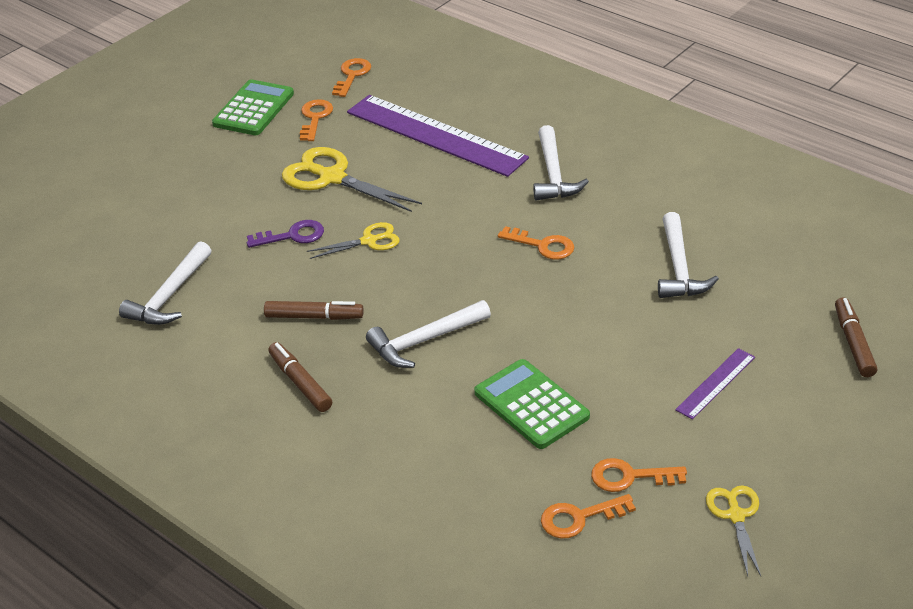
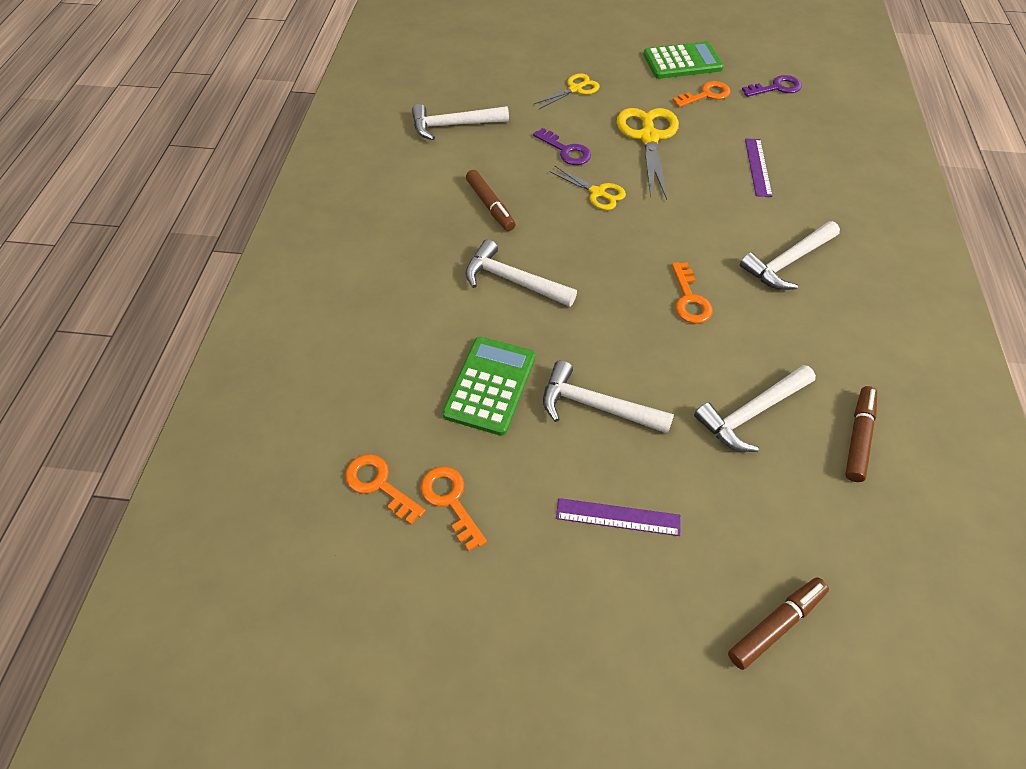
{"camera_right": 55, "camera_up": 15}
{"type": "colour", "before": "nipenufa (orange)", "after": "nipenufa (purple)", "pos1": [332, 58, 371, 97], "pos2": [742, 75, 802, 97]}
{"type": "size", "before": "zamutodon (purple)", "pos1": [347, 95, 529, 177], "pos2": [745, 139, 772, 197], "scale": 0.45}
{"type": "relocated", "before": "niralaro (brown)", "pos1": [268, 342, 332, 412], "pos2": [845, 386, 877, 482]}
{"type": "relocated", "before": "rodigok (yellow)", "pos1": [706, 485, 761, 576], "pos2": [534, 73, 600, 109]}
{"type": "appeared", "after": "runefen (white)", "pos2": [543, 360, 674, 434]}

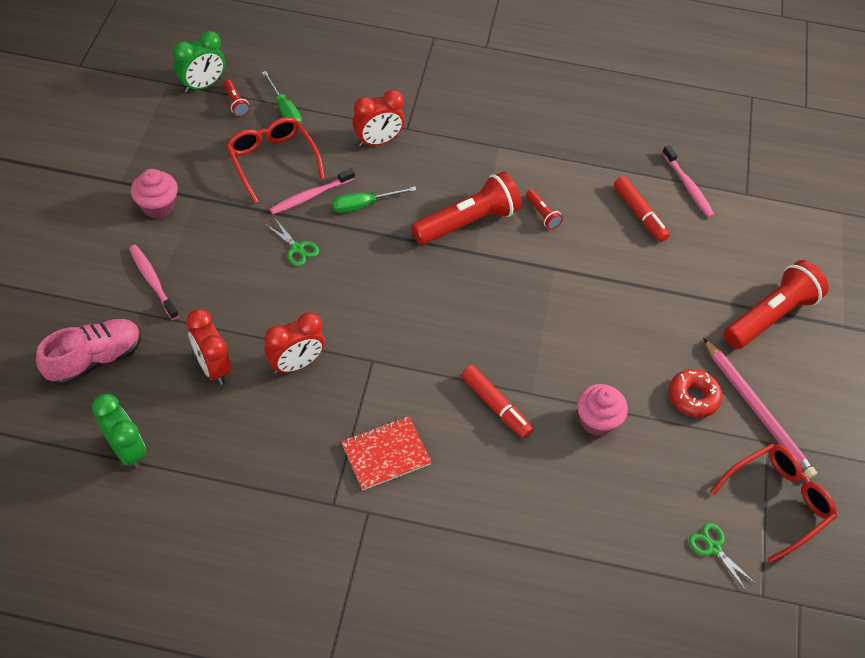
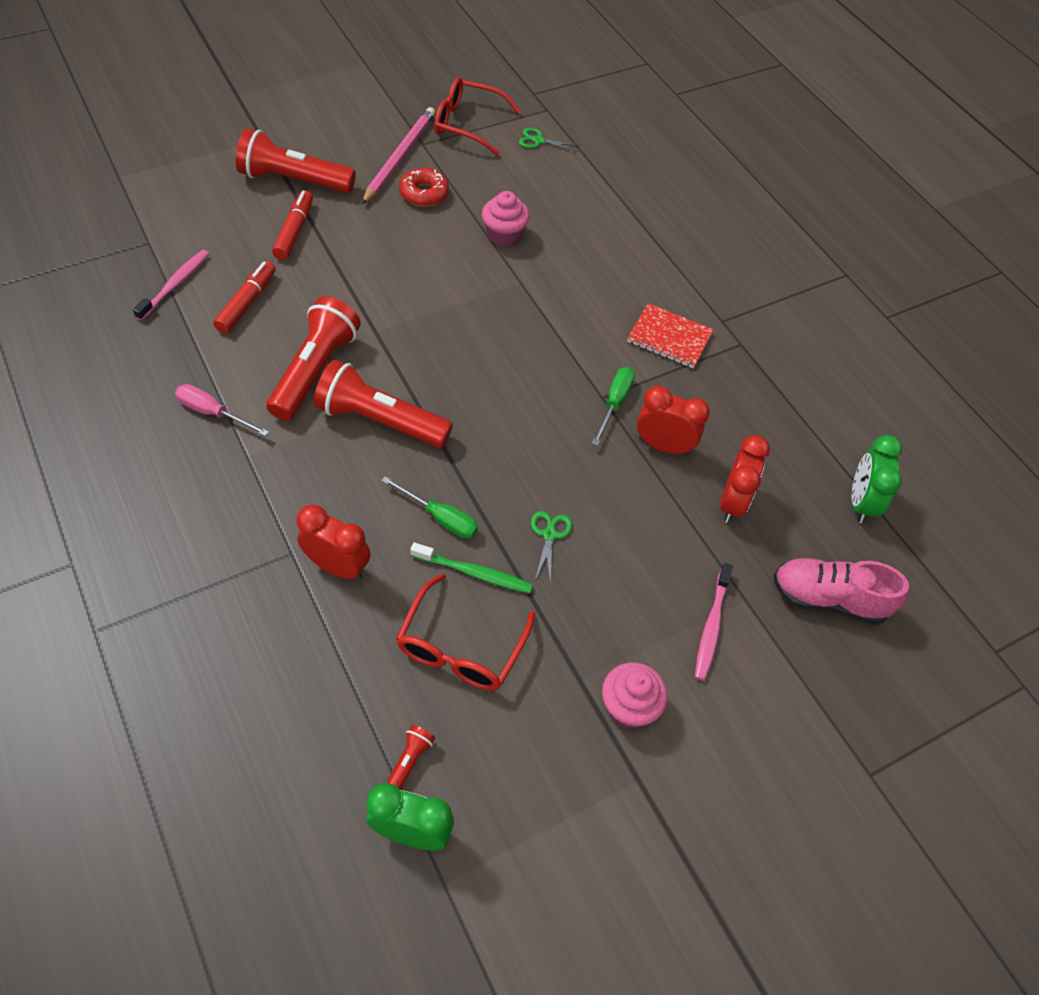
{"camera_right": -130, "camera_up": 0}
{"type": "relocated", "before": "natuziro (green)", "pos1": [262, 71, 302, 124], "pos2": [592, 367, 635, 446]}
{"type": "colour", "before": "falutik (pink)", "after": "falutik (green)", "pos1": [270, 168, 355, 214], "pos2": [410, 542, 533, 594]}
{"type": "size", "before": "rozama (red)", "pos1": [526, 189, 563, 229], "pos2": [266, 296, 361, 421], "scale": 2.28}
{"type": "relocated", "before": "niralaro (red)", "pos1": [461, 365, 533, 438], "pos2": [272, 190, 313, 260]}
{"type": "spun", "before": "rodigok (green)", "pos1": [689, 523, 756, 591], "pos2": [519, 128, 580, 152], "turn": 90}
{"type": "appeared", "after": "natuziro (pink)", "pos2": [175, 384, 269, 436]}

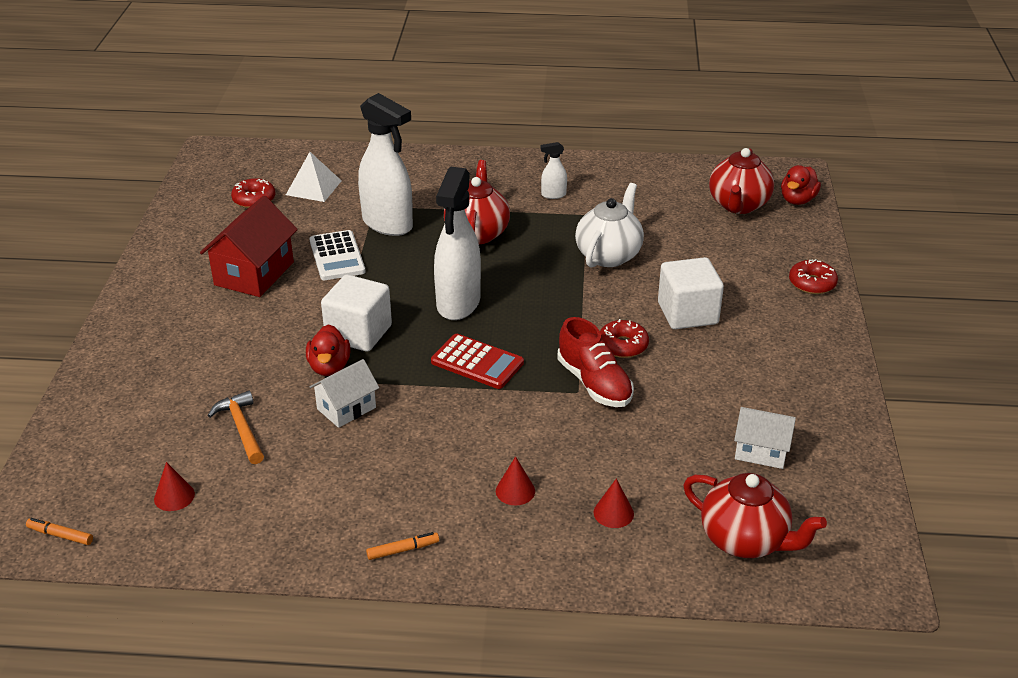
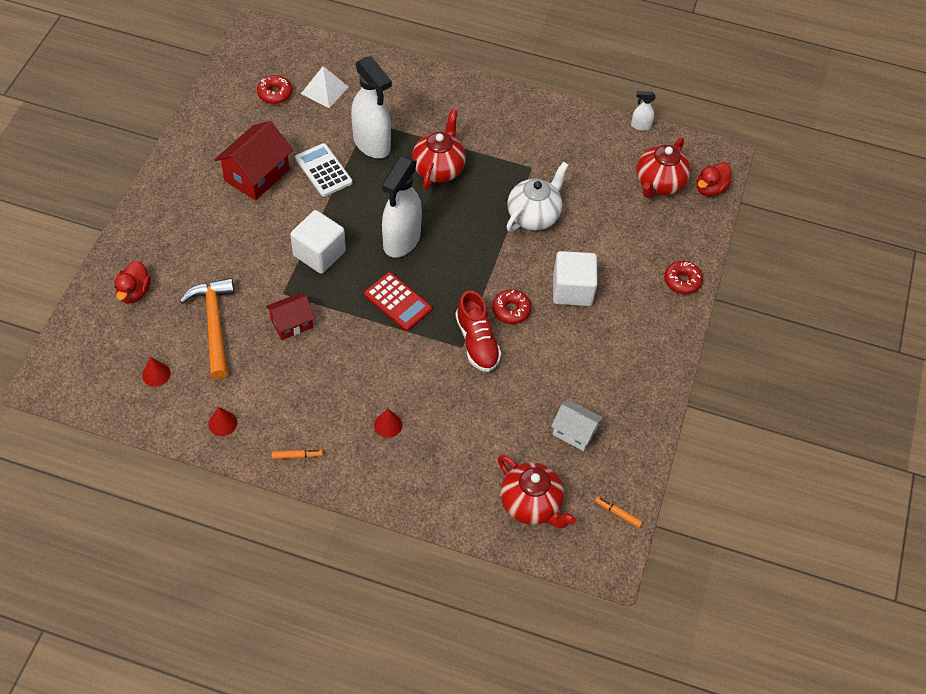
{"camera_right": 10, "camera_up": 20}
{"type": "relocated", "before": "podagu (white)", "pos1": [540, 142, 567, 199], "pos2": [631, 91, 656, 131]}
{"type": "spun", "before": "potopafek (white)", "pos1": [309, 230, 365, 280], "pos2": [295, 143, 352, 197], "turn": 150}
{"type": "relocated", "before": "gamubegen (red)", "pos1": [306, 324, 350, 376], "pos2": [114, 260, 151, 303]}
{"type": "colour", "before": "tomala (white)", "after": "tomala (red)", "pos1": [309, 359, 379, 428], "pos2": [266, 293, 315, 340]}
{"type": "size", "before": "runefen (orange)", "pos1": [208, 391, 264, 464], "pos2": [180, 278, 234, 379], "scale": 1.56}
{"type": "relocated", "before": "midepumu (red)", "pos1": [593, 478, 634, 528], "pos2": [208, 407, 237, 436]}
{"type": "relocated", "before": "niralaro (orange)", "pos1": [26, 518, 93, 545], "pos2": [595, 496, 643, 528]}

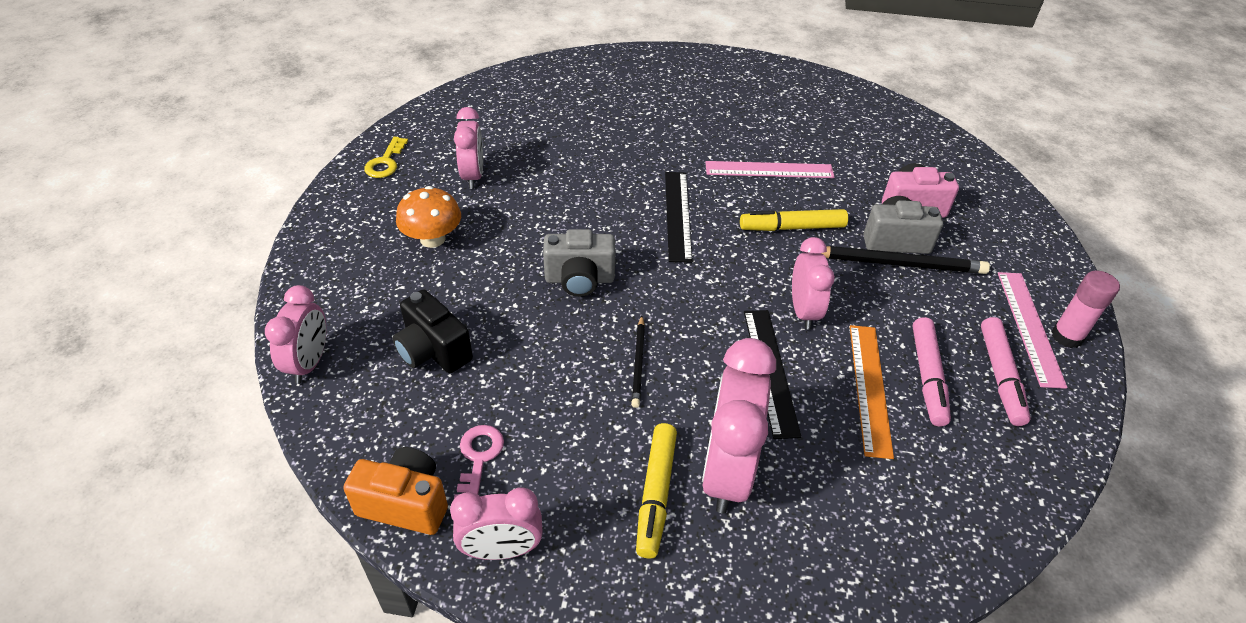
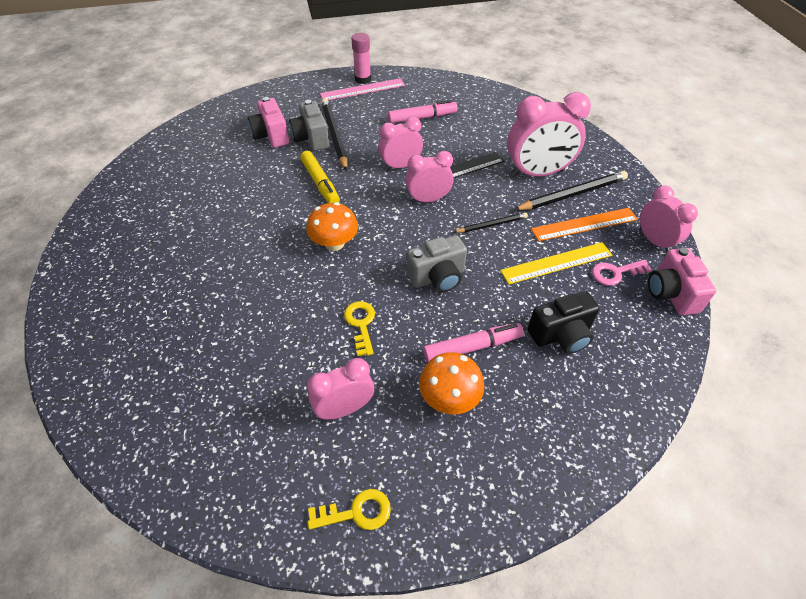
{"camera_right": -110, "camera_up": 5}
{"type": "missing", "before": "zamutodon (pink)", "pos1": [705, 161, 835, 178]}
{"type": "exchanged", "before": "zamutodon (black)", "after": "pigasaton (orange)", "pos1": [665, 172, 692, 263], "pos2": [306, 202, 358, 251]}
{"type": "spun", "before": "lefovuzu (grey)", "pos1": [543, 229, 615, 297], "pos2": [407, 235, 467, 292], "turn": 90}
{"type": "relocated", "before": "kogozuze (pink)", "pos1": [265, 285, 326, 384], "pos2": [405, 151, 454, 203]}
{"type": "spun", "before": "lefovuzu (black)", "pos1": [392, 290, 473, 373], "pos2": [528, 291, 600, 354], "turn": 45}
{"type": "relocated", "before": "niralaro (pink)", "pos1": [981, 317, 1031, 426], "pos2": [423, 323, 524, 363]}
{"type": "relocated", "before": "zamutodon (orange)", "pos1": [850, 325, 894, 459], "pos2": [531, 208, 638, 241]}
{"type": "exchanged", "before": "niralaro (yellow)", "after": "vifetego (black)", "pos1": [636, 423, 677, 559], "pos2": [514, 171, 628, 210]}
{"type": "colour", "before": "lefovuzu (orange)", "after": "lefovuzu (pink)", "pos1": [343, 447, 448, 535], "pos2": [648, 247, 716, 315]}
{"type": "appeared", "after": "zamutodon (yellow)", "pos2": [500, 242, 612, 284]}
{"type": "appeared", "after": "nipenufa (yellow)", "pos2": [344, 301, 375, 356]}

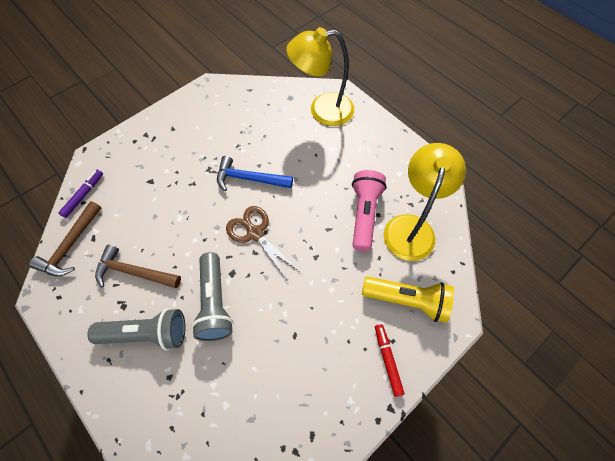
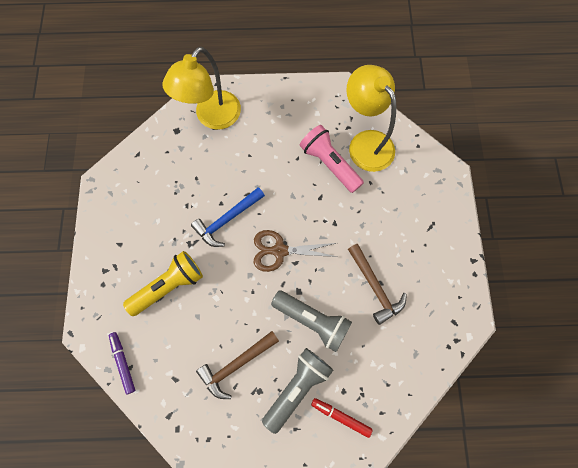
{"camera_right": -50, "camera_up": 10}
{"type": "relocated", "before": "runefen (brown)", "pos1": [29, 201, 101, 276], "pos2": [348, 244, 407, 325]}
{"type": "relocated", "before": "rozama (yellow)", "pos1": [362, 276, 454, 323], "pos2": [123, 251, 203, 316]}
{"type": "relocated", "before": "niralaro (red)", "pos1": [375, 324, 405, 397], "pos2": [311, 398, 372, 438]}

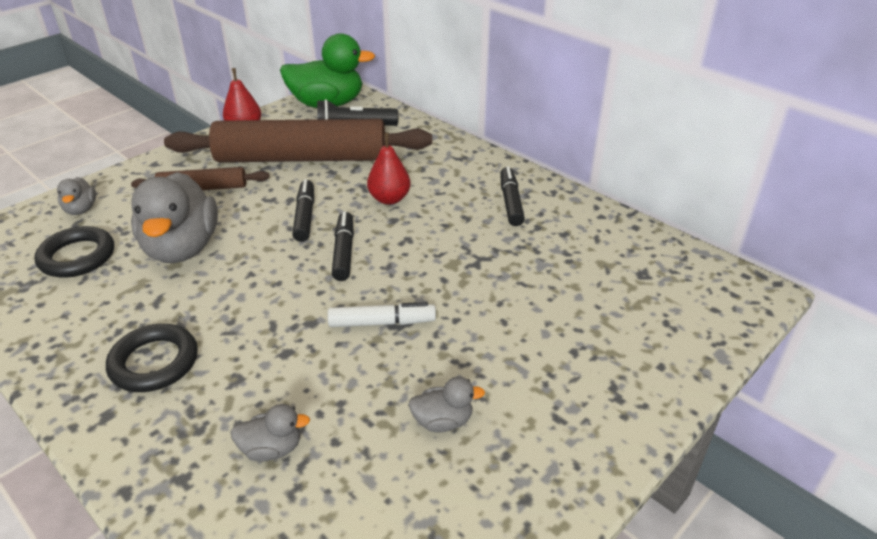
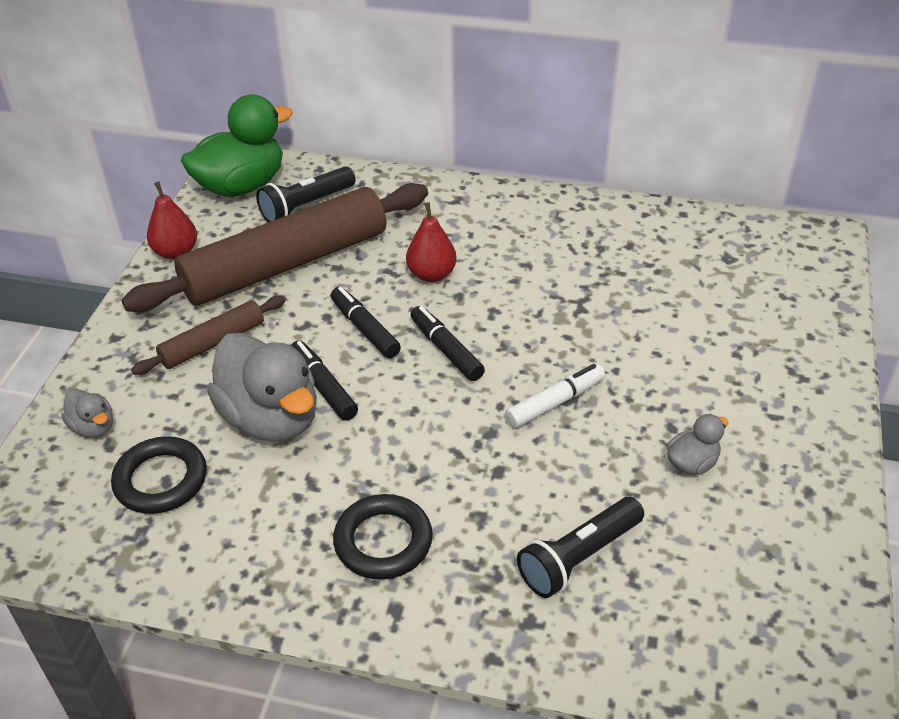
{"camera_right": -30, "camera_up": 5}
{"type": "relocated", "before": "niralaro (black)", "pos1": [500, 166, 525, 226], "pos2": [291, 340, 358, 421]}
{"type": "exchanged", "before": "gamubegen (grey)", "after": "rozama (black)", "pos1": [230, 404, 310, 461], "pos2": [517, 497, 644, 598]}

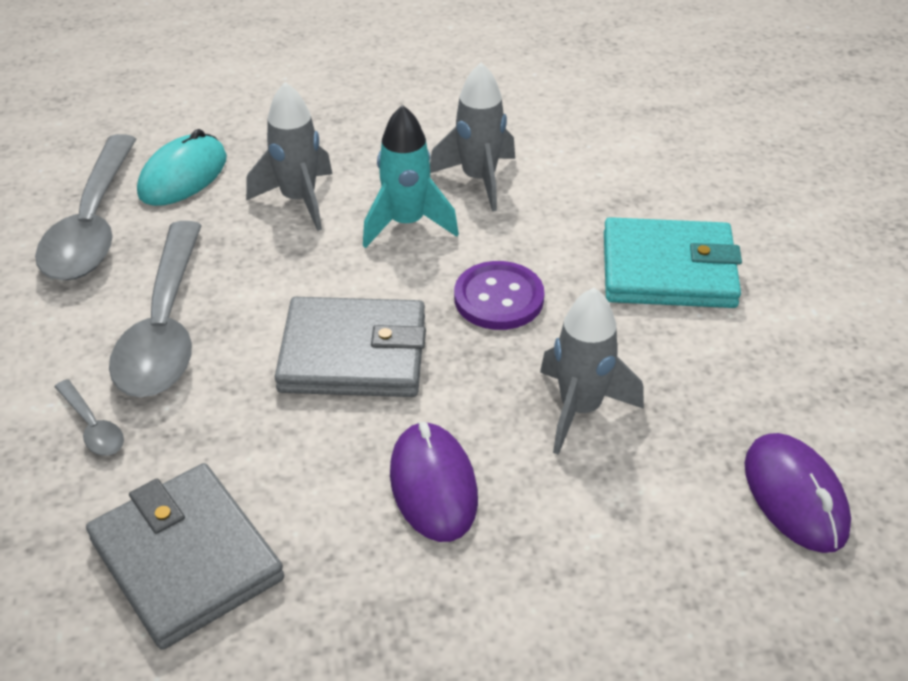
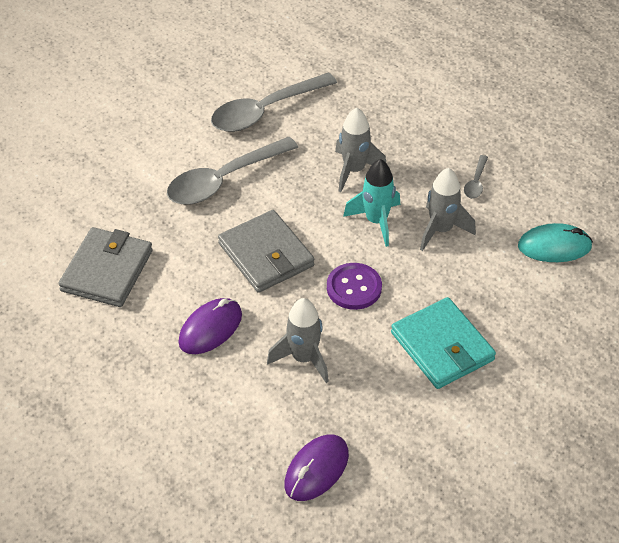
{"camera_right": 55, "camera_up": 5}
{"type": "relocated", "before": "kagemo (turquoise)", "pos1": [137, 129, 227, 206], "pos2": [518, 223, 593, 262]}
{"type": "relocated", "before": "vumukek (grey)", "pos1": [55, 379, 124, 456], "pos2": [464, 155, 488, 199]}

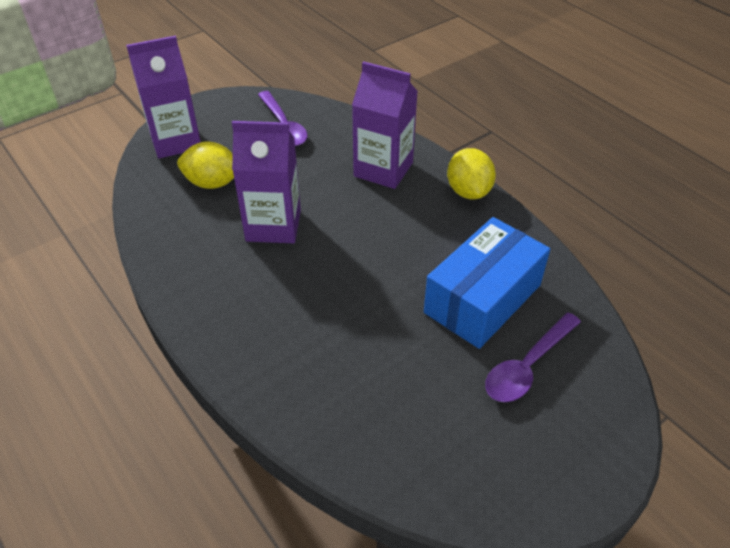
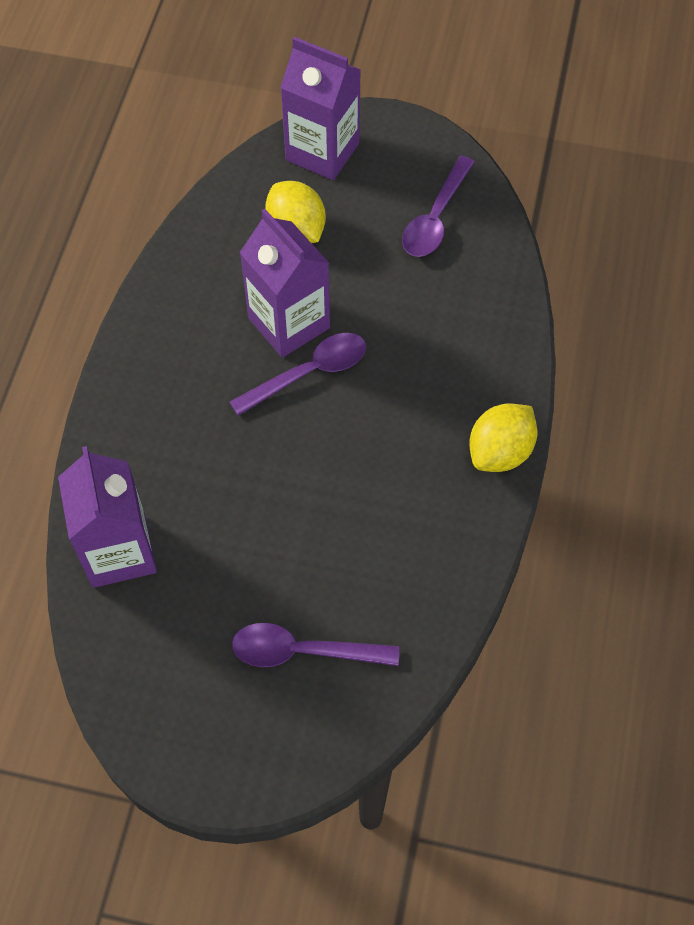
{"camera_right": 50, "camera_up": 15}
{"type": "relocated", "before": "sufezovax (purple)", "pos1": [352, 61, 418, 189], "pos2": [58, 446, 157, 588]}
{"type": "missing", "before": "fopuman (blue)", "pos1": [424, 217, 550, 349]}
{"type": "appeared", "after": "vumukek (purple)", "pos2": [230, 333, 366, 416]}

